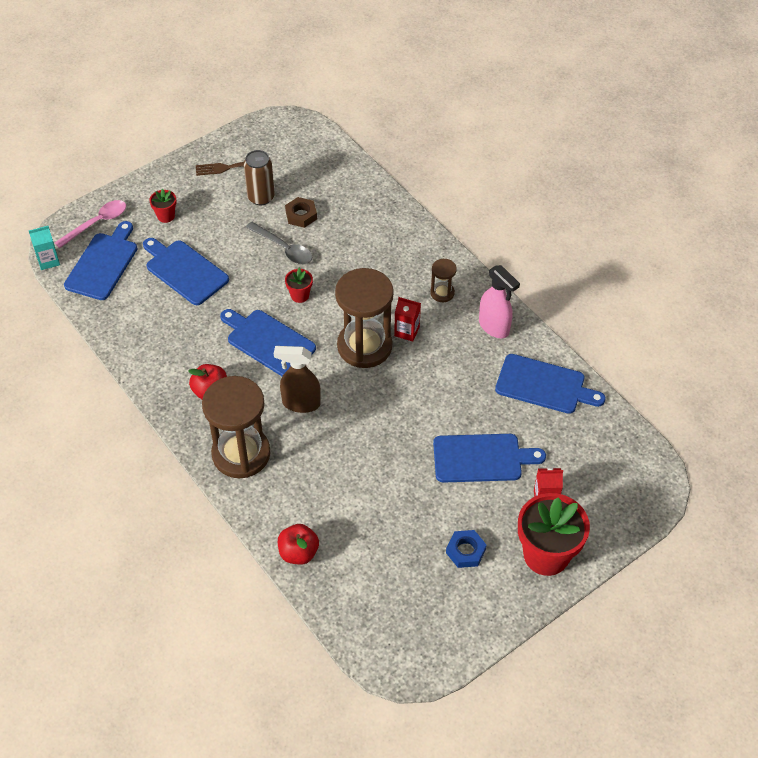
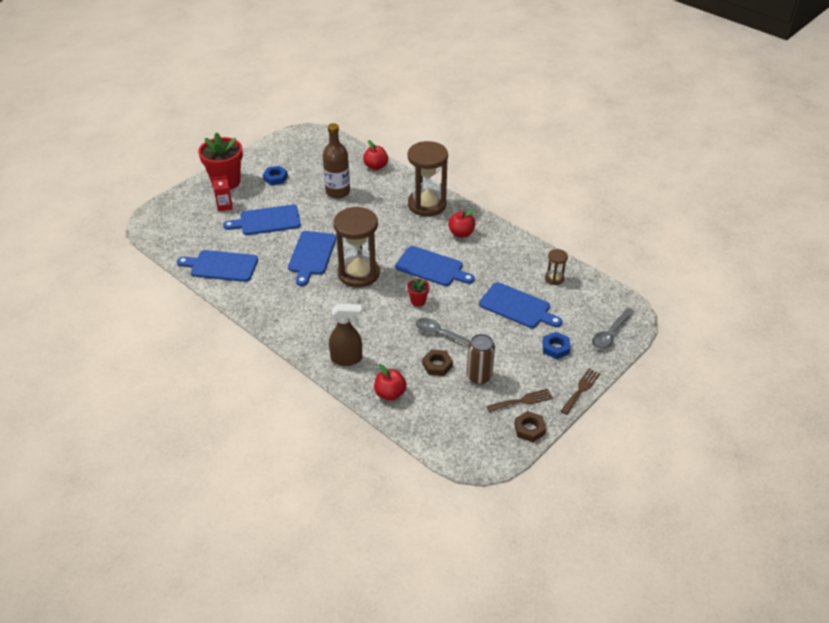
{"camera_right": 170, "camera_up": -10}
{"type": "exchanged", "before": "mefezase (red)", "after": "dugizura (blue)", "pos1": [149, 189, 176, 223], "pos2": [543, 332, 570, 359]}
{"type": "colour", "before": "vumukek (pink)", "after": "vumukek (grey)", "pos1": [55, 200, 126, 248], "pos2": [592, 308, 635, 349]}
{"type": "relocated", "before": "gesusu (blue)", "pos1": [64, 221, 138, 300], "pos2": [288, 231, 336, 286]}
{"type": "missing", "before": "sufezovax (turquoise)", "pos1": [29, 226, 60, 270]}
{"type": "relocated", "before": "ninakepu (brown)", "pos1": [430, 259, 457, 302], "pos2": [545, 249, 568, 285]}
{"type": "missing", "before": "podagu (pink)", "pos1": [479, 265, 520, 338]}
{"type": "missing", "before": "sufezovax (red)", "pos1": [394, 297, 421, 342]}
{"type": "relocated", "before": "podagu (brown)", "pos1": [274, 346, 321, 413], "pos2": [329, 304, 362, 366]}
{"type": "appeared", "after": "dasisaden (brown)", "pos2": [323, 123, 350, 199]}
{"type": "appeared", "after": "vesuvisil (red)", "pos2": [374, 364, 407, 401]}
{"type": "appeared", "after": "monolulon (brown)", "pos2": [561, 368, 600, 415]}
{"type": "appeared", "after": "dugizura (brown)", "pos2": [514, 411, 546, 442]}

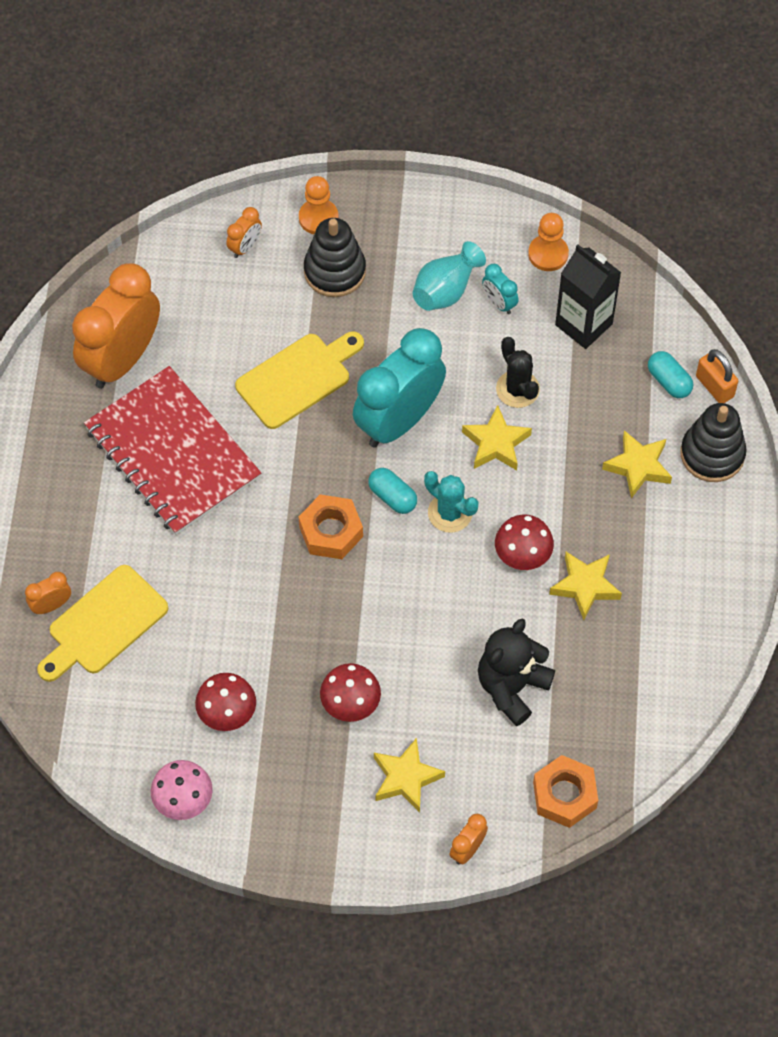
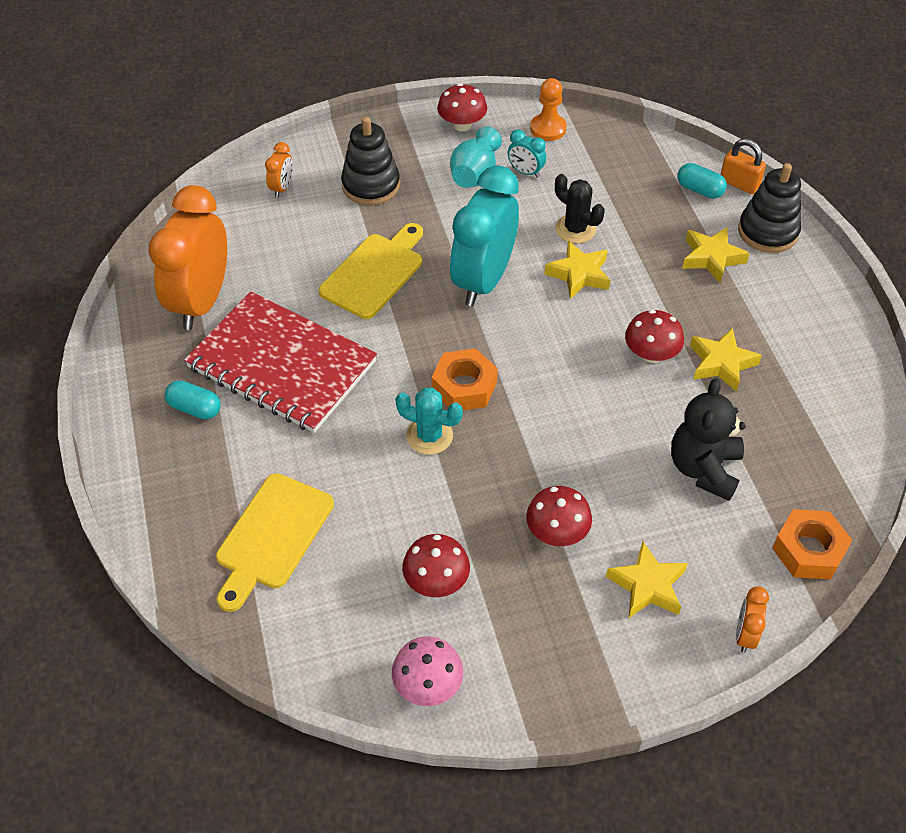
{"camera_right": -20, "camera_up": -10}
{"type": "missing", "before": "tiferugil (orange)", "pos1": [299, 176, 339, 234]}
{"type": "missing", "before": "sufezovax (black)", "pos1": [555, 245, 621, 349]}
{"type": "relocated", "before": "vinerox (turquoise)", "pos1": [368, 468, 417, 514], "pos2": [165, 380, 221, 419]}
{"type": "relocated", "before": "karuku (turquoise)", "pos1": [424, 471, 479, 533], "pos2": [396, 388, 463, 455]}
{"type": "missing", "before": "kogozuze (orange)", "pos1": [25, 572, 71, 614]}
{"type": "appeared", "after": "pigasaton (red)", "pos2": [437, 83, 487, 131]}

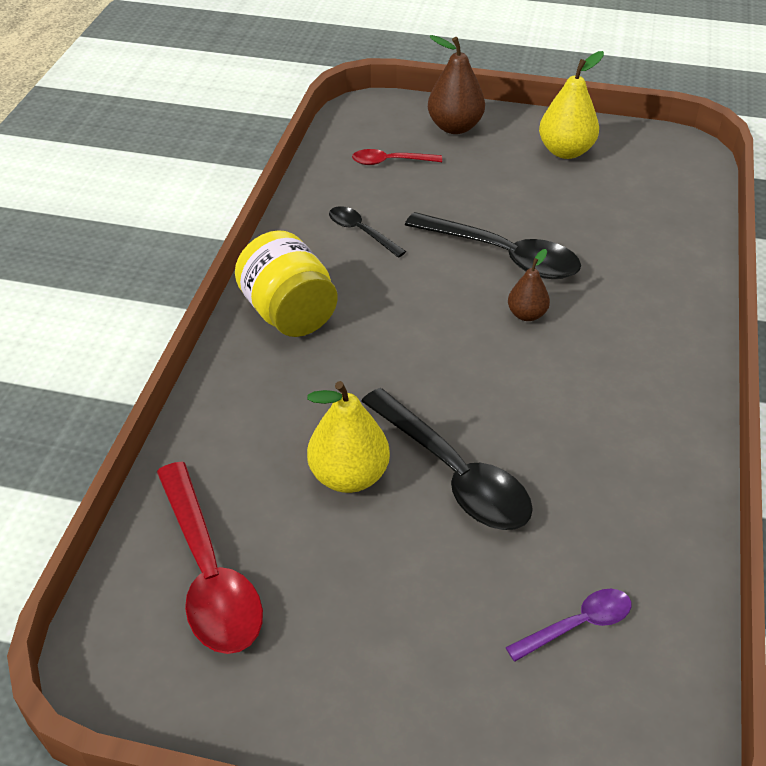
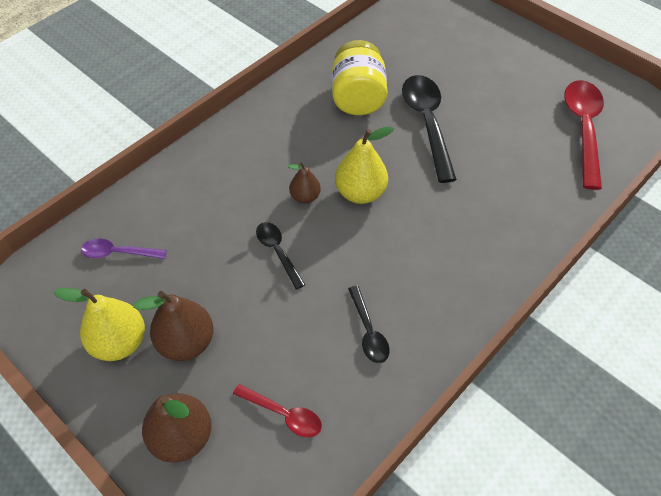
{"camera_right": -150, "camera_up": 10}
{"type": "size", "before": "vumukek (black)", "pos1": [405, 212, 581, 279], "pos2": [256, 222, 306, 290], "scale": 0.53}
{"type": "relocated", "before": "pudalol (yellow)", "pos1": [235, 230, 338, 337], "pos2": [332, 40, 387, 115]}
{"type": "relocated", "before": "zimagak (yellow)", "pos1": [307, 381, 390, 493], "pos2": [335, 126, 394, 204]}
{"type": "relocated", "before": "vumukek (purple)", "pos1": [505, 589, 631, 662], "pos2": [81, 238, 167, 259]}
{"type": "appeared", "after": "zimagak (brown)", "pos2": [133, 291, 214, 361]}

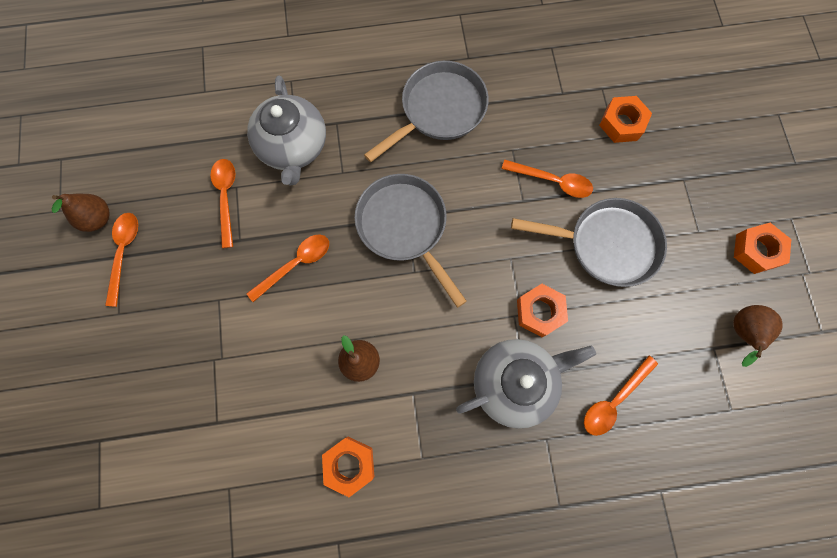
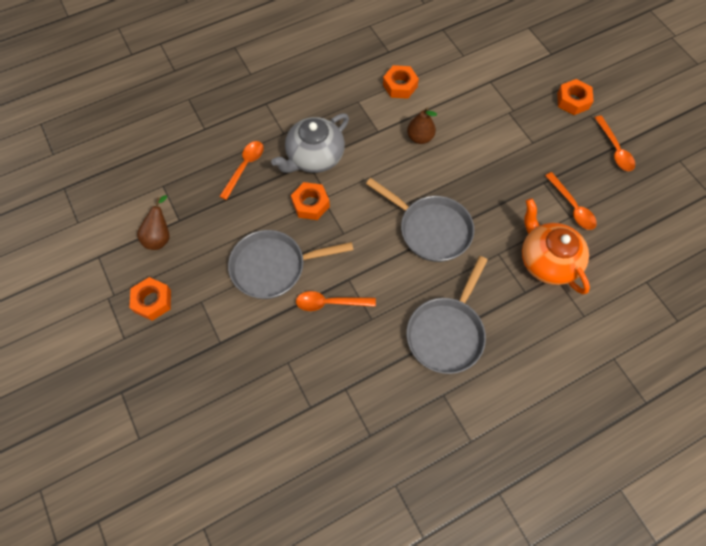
{"camera_right": 160, "camera_up": -10}
{"type": "colour", "before": "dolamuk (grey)", "after": "dolamuk (orange)", "pos1": [247, 75, 326, 185], "pos2": [522, 198, 590, 294]}
{"type": "relocated", "before": "dugizura (orange)", "pos1": [599, 96, 652, 143], "pos2": [557, 79, 594, 115]}
{"type": "missing", "before": "zimagak (brown)", "pos1": [52, 194, 109, 232]}
{"type": "missing", "before": "vumukek (orange)", "pos1": [246, 235, 329, 302]}

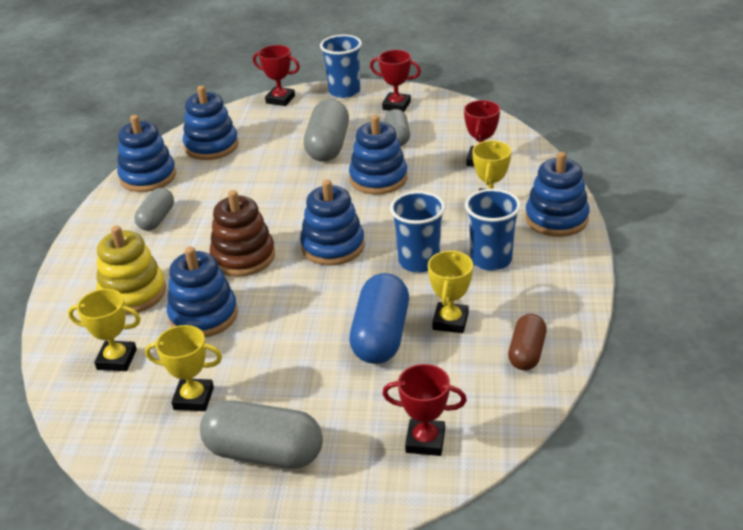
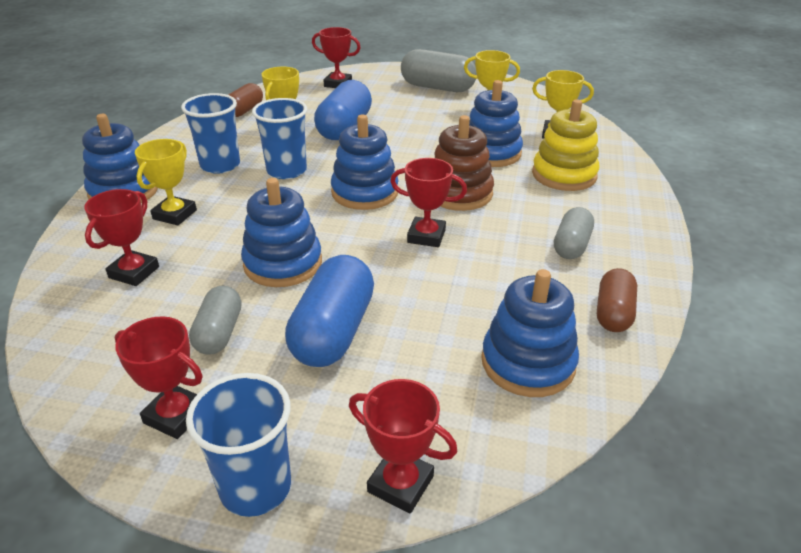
{"camera_right": -175, "camera_up": 0}
{"type": "colour", "before": "vinerox (grey)", "after": "vinerox (blue)", "pos1": [304, 99, 349, 162], "pos2": [285, 255, 374, 367]}
{"type": "exchanged", "before": "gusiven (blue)", "after": "vinerox (brown)", "pos1": [117, 115, 176, 192], "pos2": [597, 268, 637, 332]}
{"type": "appeared", "after": "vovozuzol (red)", "pos2": [390, 158, 467, 247]}

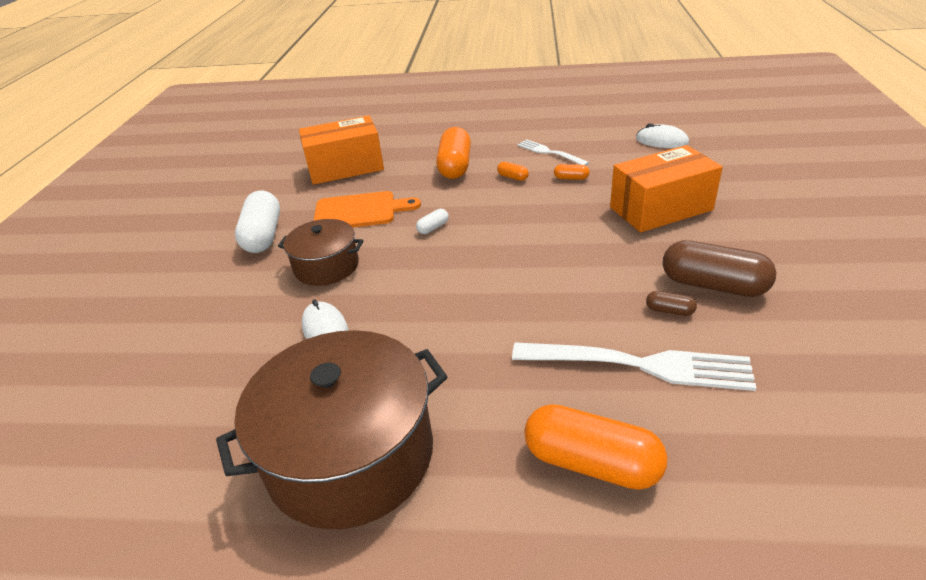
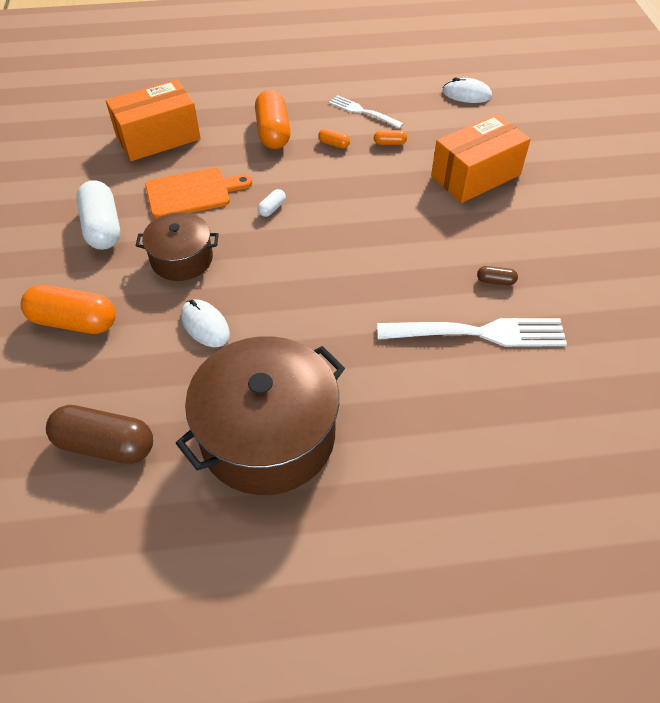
{"camera_right": -15, "camera_up": 15}
{"type": "relocated", "before": "vinerox (brown)", "pos1": [663, 240, 776, 297], "pos2": [46, 405, 153, 464]}
{"type": "relocated", "before": "vinerox (orange)", "pos1": [524, 404, 667, 490], "pos2": [21, 285, 116, 334]}

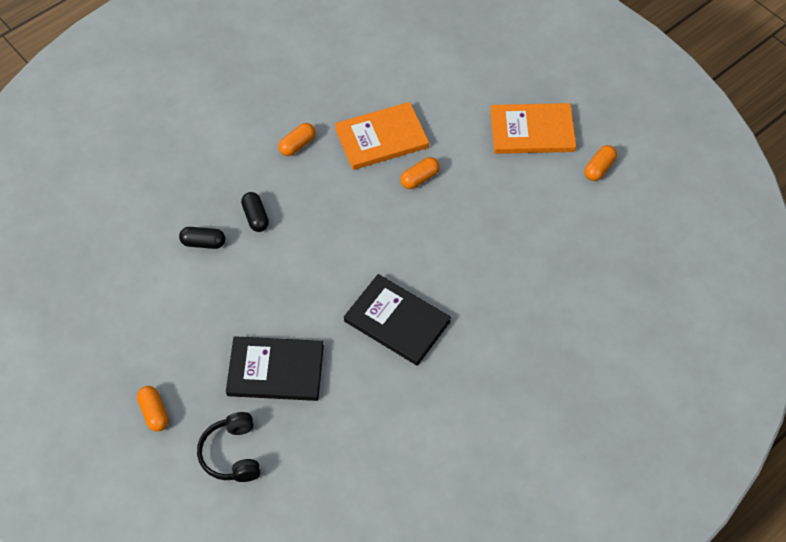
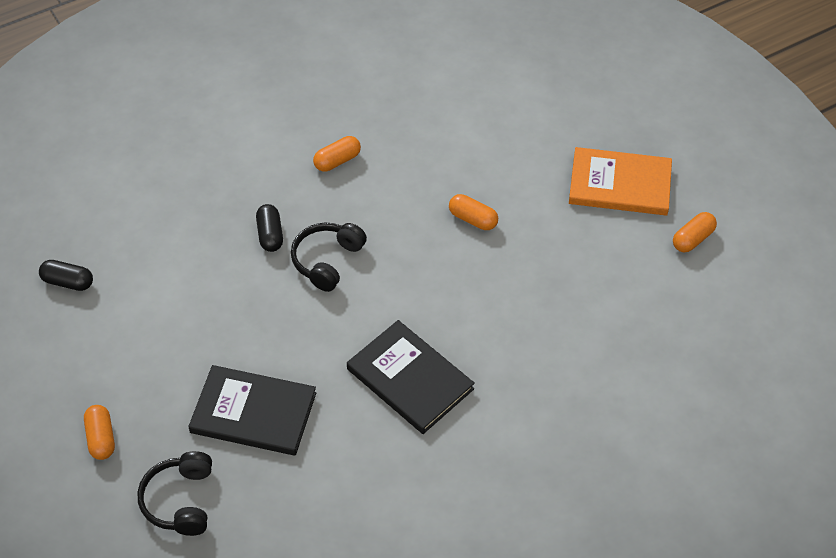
{"camera_right": 10, "camera_up": -5}
{"type": "missing", "before": "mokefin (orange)", "pos1": [335, 102, 429, 170]}
{"type": "spun", "before": "vinerox (orange)", "pos1": [400, 157, 440, 189], "pos2": [449, 194, 498, 230], "turn": 60}
{"type": "relocated", "before": "vinerox (black)", "pos1": [179, 227, 225, 249], "pos2": [39, 260, 93, 291]}
{"type": "appeared", "after": "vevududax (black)", "pos2": [291, 223, 367, 292]}

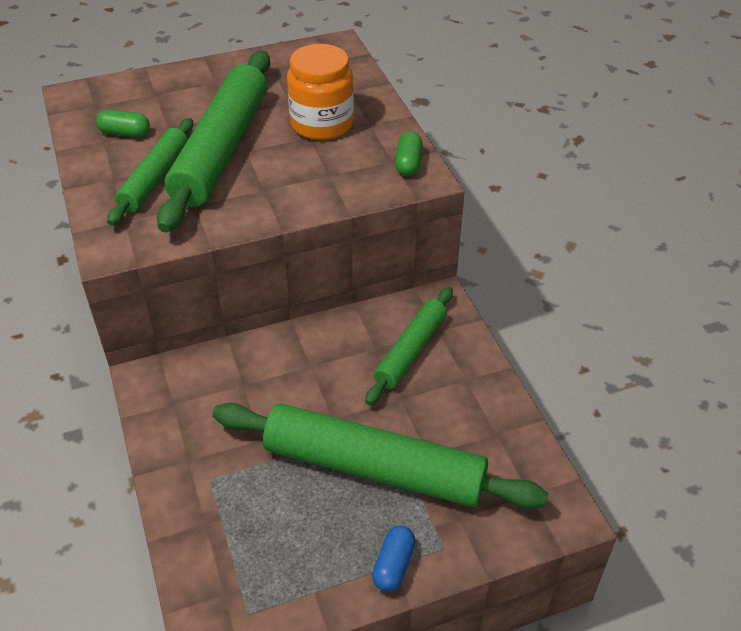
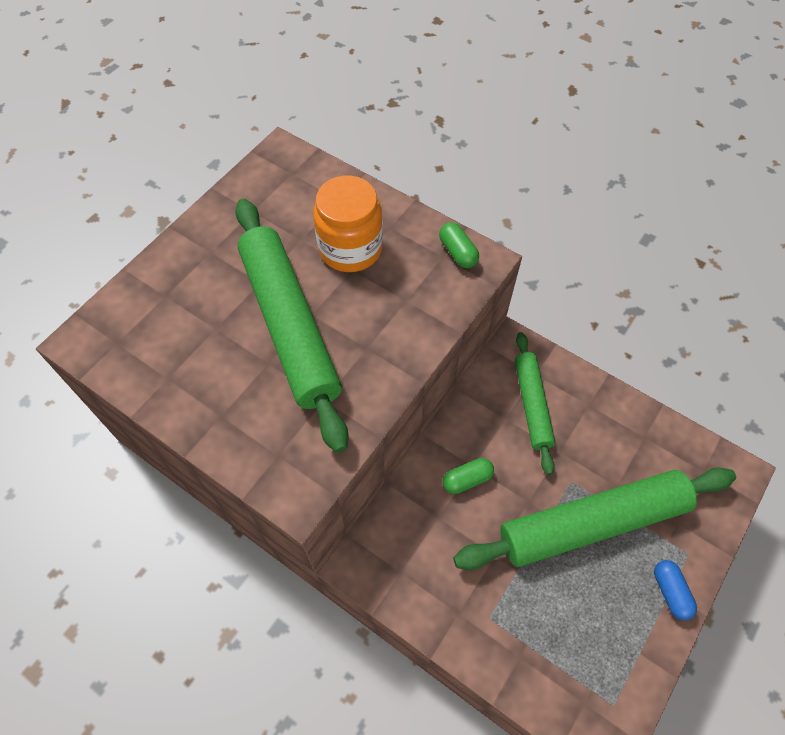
{"camera_right": -35, "camera_up": 15}
{"type": "relocated", "before": "vinerox (green)", "pos1": [96, 109, 150, 137], "pos2": [443, 458, 494, 494]}
{"type": "missing", "before": "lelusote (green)", "pos1": [107, 118, 193, 226]}

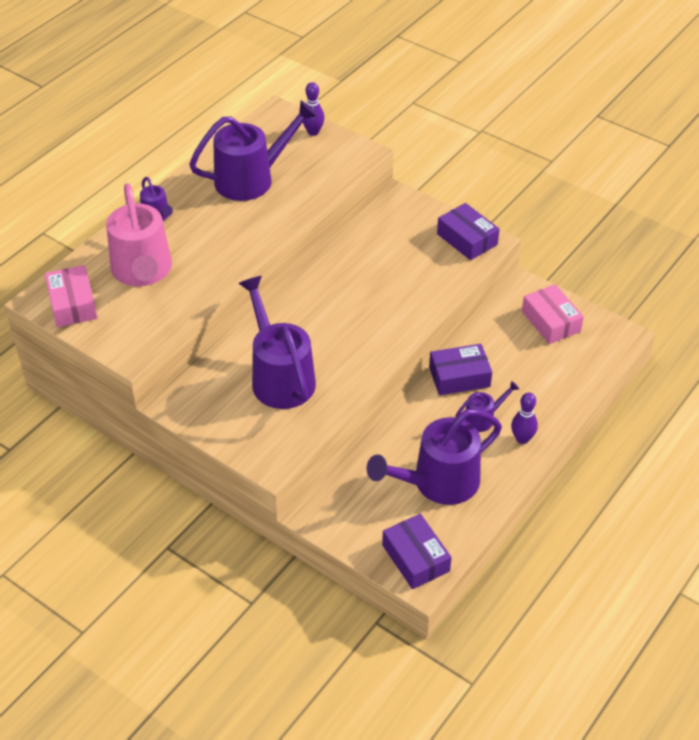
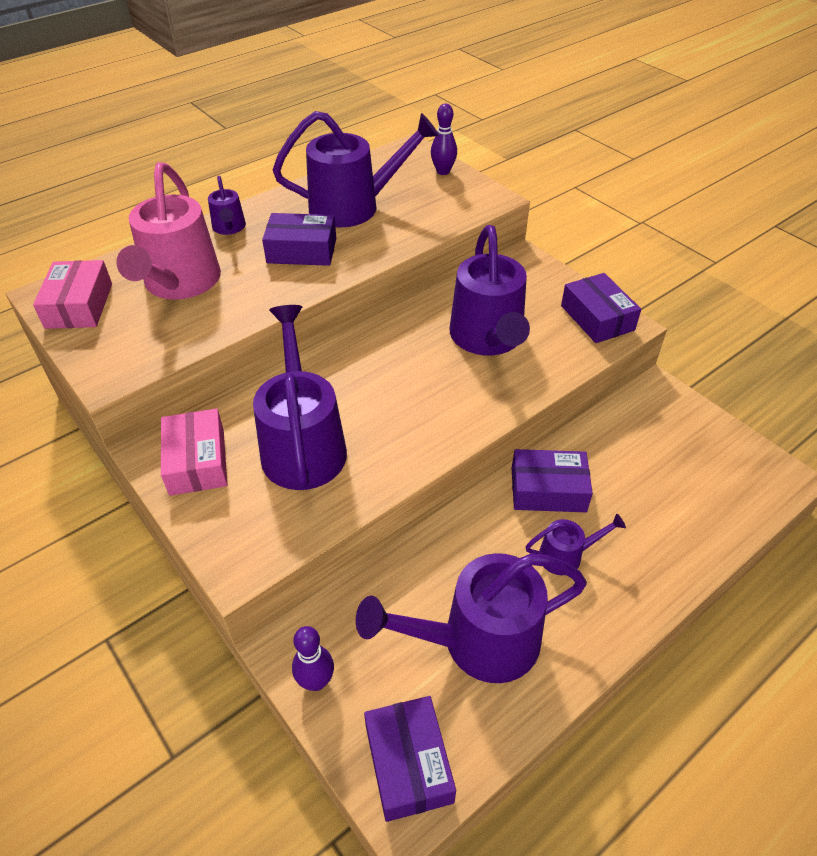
{"camera_right": 15, "camera_up": 0}
{"type": "relocated", "before": "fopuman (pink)", "pos1": [522, 284, 584, 344], "pos2": [161, 409, 227, 496]}
{"type": "relocated", "before": "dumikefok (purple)", "pos1": [511, 393, 538, 444], "pos2": [292, 626, 334, 691]}
{"type": "appeared", "after": "fopuman (purple)", "pos2": [262, 213, 336, 266]}
{"type": "appeared", "after": "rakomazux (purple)", "pos2": [450, 225, 530, 355]}

